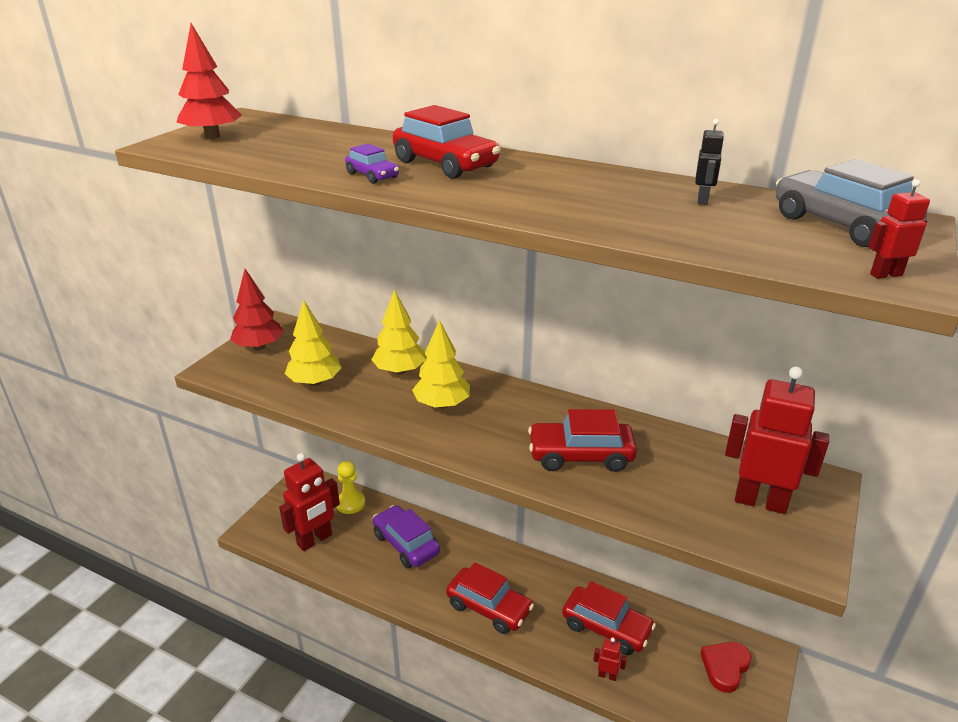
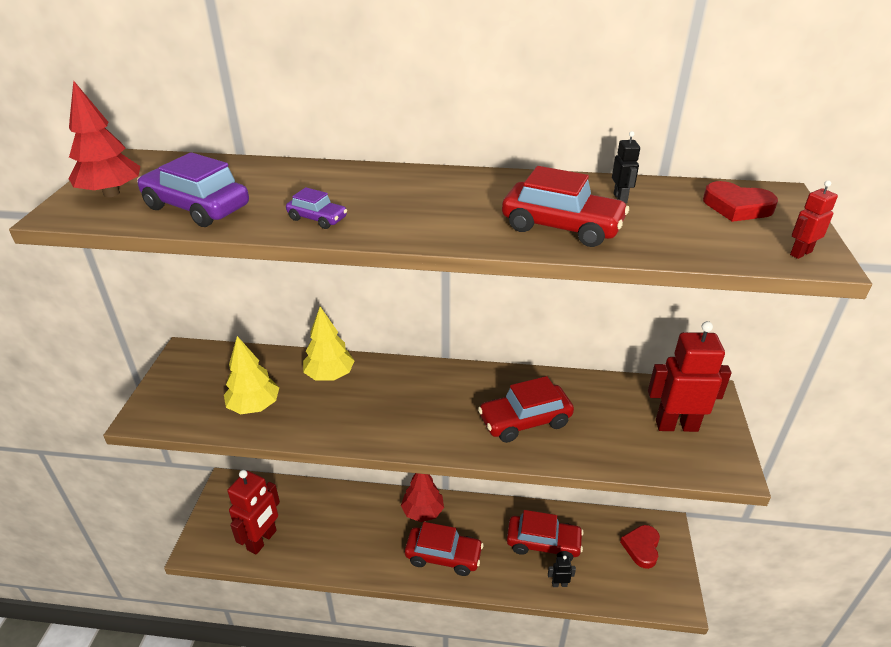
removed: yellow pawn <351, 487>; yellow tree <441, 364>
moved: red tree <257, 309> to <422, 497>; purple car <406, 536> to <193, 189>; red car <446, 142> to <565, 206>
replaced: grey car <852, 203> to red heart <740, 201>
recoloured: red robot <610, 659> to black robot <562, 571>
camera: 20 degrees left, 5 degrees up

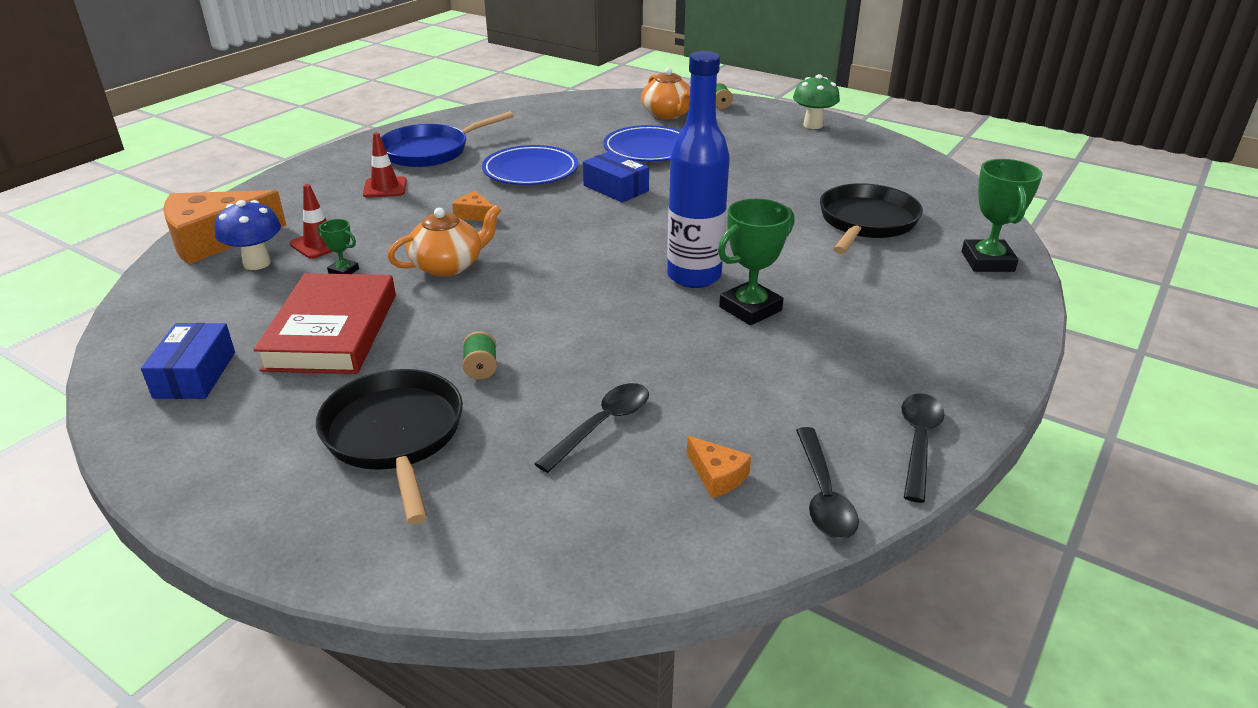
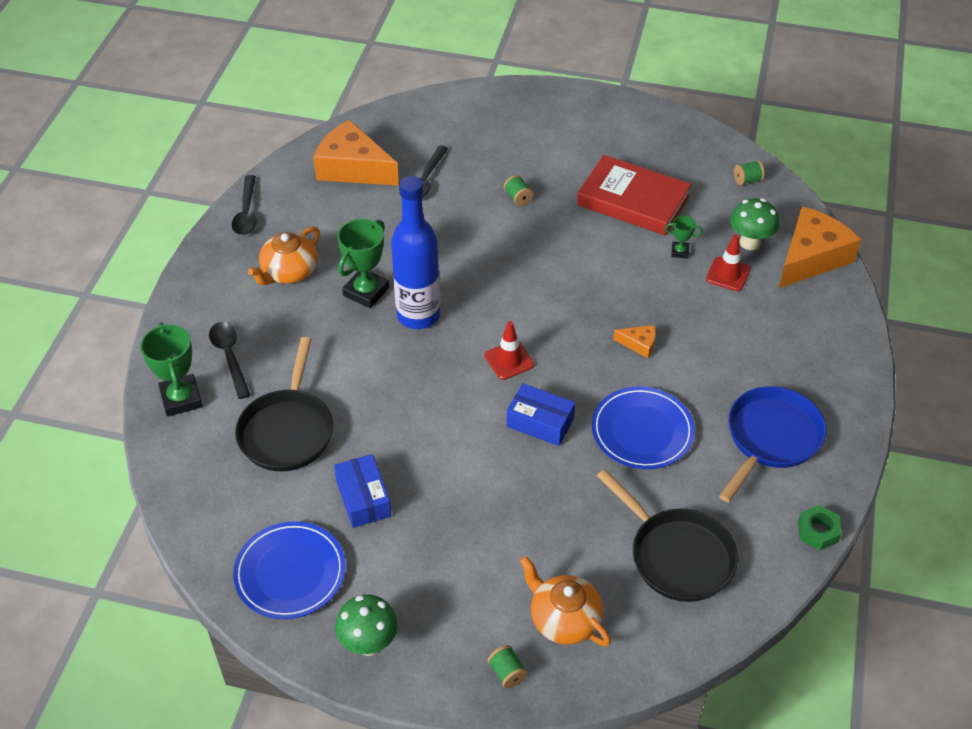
added: green spool <749, 173>; green nut <820, 527>
moved: blue box <188, 361> to <362, 491>; black pan <389, 446> to <667, 535>; red traffic cone <385, 165> to <509, 350>; orange teapot <444, 241> to <284, 256>; blue plate <642, 143> to <289, 570>; black spoon <827, 483> to <229, 360>
recoloured: blue mushroom <248, 235> to green mushroom <754, 224>
turned: red book <325, 323> = <634, 195> 45 degrees counterclockwise
resized: orange cheese <719, 467> = <356, 153> x2.27
camera: 160 degrees right, 15 degrees up

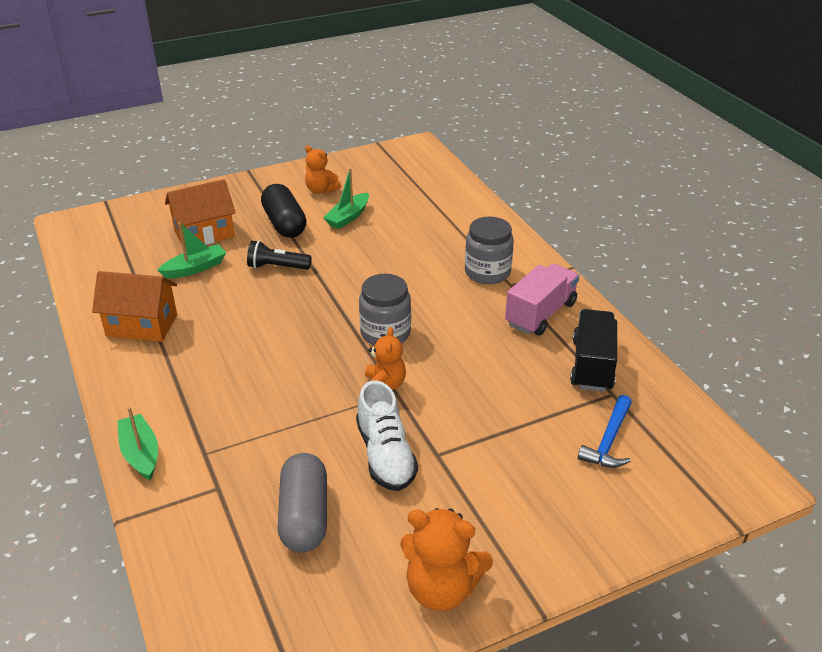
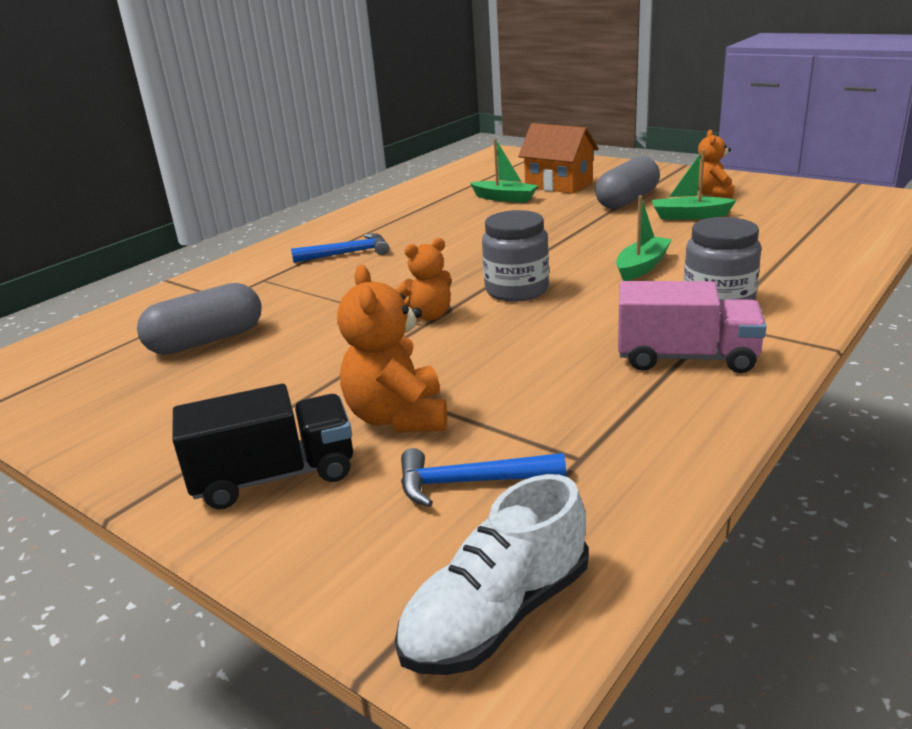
removed: orange house <134, 306>; black flashlight <279, 255>
added: blue hammer <340, 248>
moved: green boat <137, 443> to <644, 238>; white shoe <387, 436> to <492, 574>; orange teddy bear <446, 559> to <392, 348>; black truck <593, 350> to <263, 446>
recoloured: black capsule <283, 211> to grey capsule <627, 183>
camera: 65 degrees right, 10 degrees down

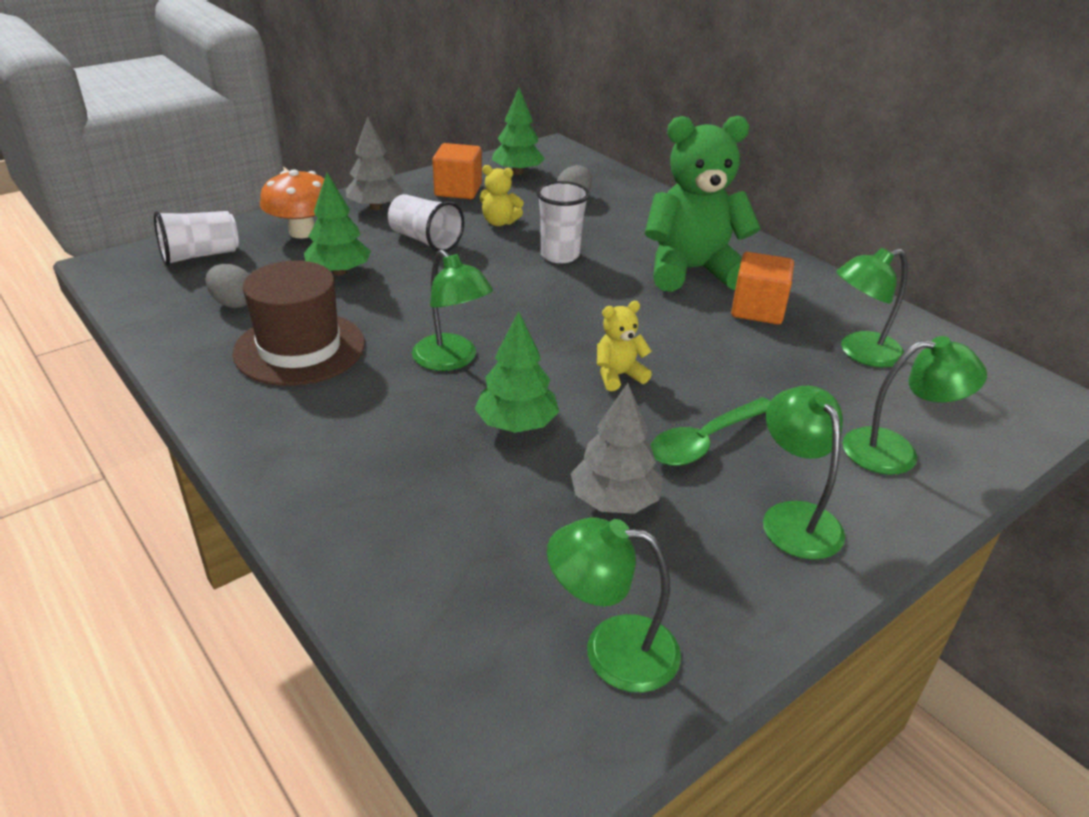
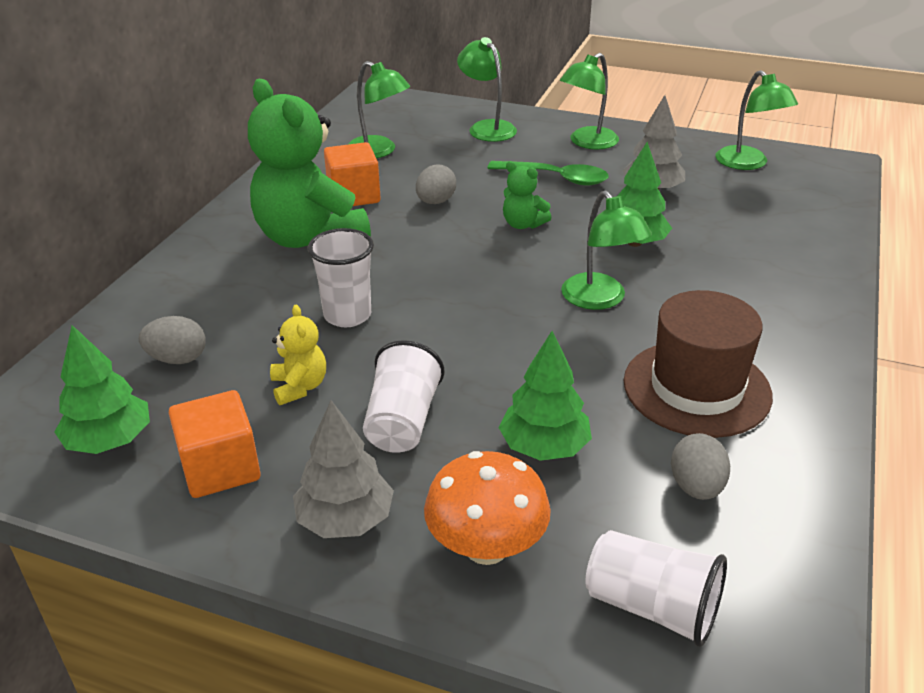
added: grey egg <436, 184>
recoloured: yellow teddy bear <624, 346> to green teddy bear <527, 195>
turned: green lamp <452, 310> = <606, 250> 135 degrees clockwise
camera: 120 degrees left, 0 degrees up

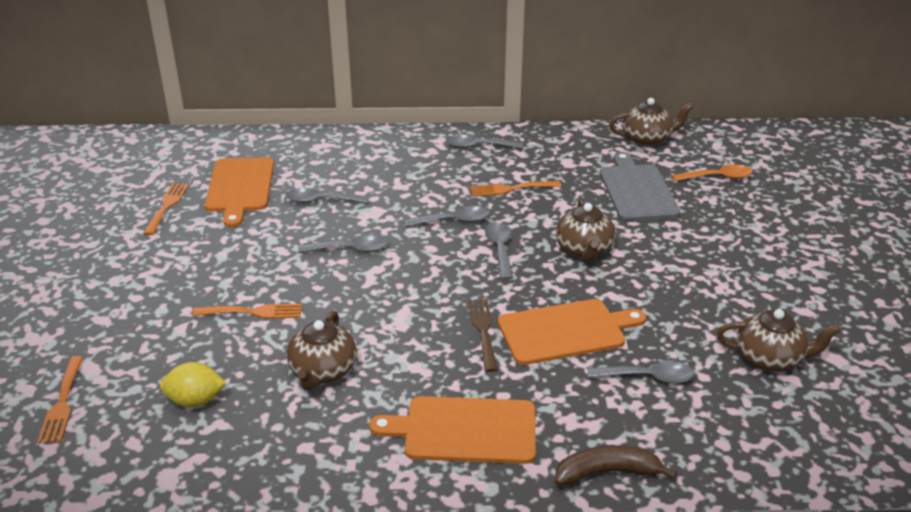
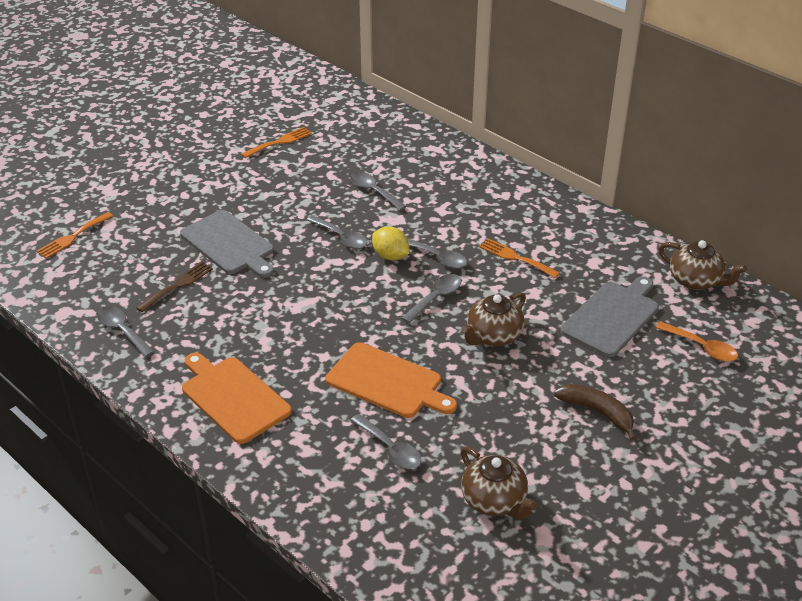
removed: orange cutting board <239, 192>; brown teapot <321, 350>
moved: yellow lemon <193, 385> to <390, 243>; grey spoon <485, 141> to <126, 331>; brown fork <483, 335> to <174, 287>; brown banana <616, 465> to <595, 412>
replaced: orange fork <247, 311> to grey cutting board <227, 244>
camera: 45 degrees right, 5 degrees up

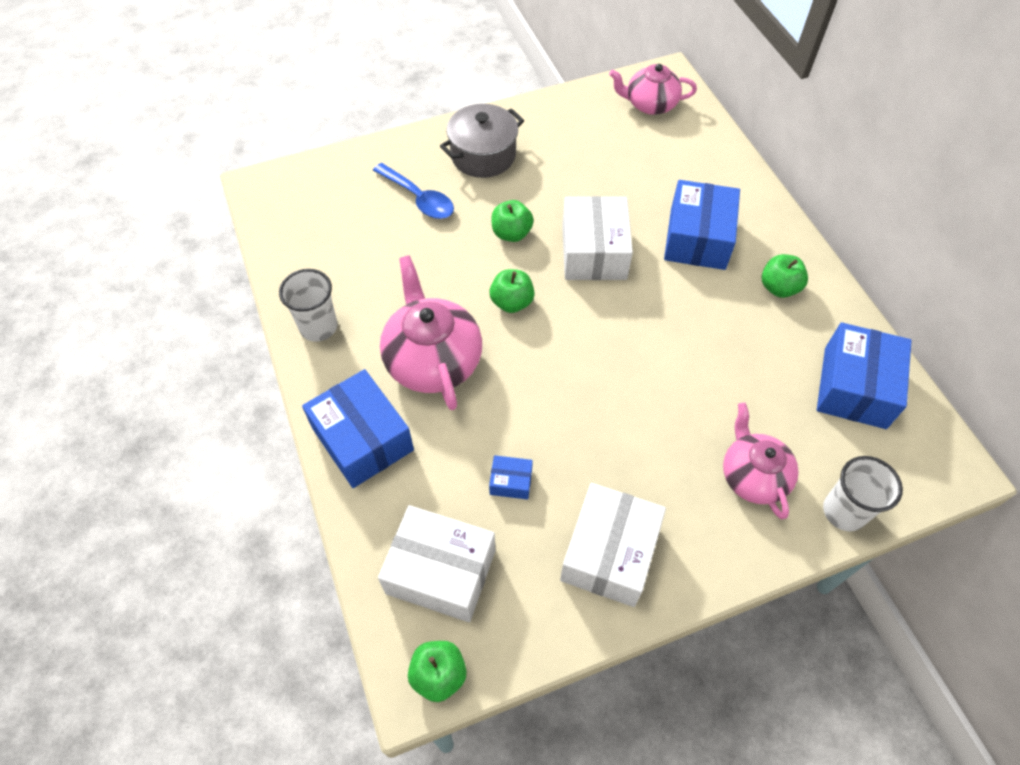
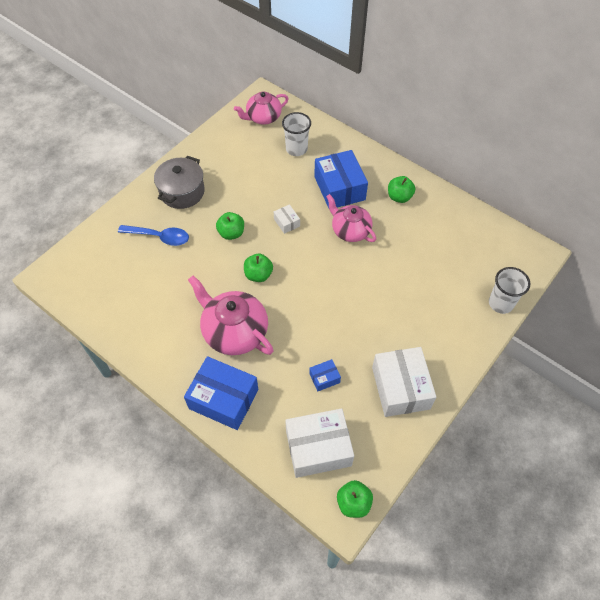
removed: blue box <864, 375>
moved: white cup <308, 305> to <296, 134>; pink teapot <761, 461> to <351, 218>
resized: white box <597, 238> = <287, 219> x0.46
camera: 30 degrees left, 0 degrees up

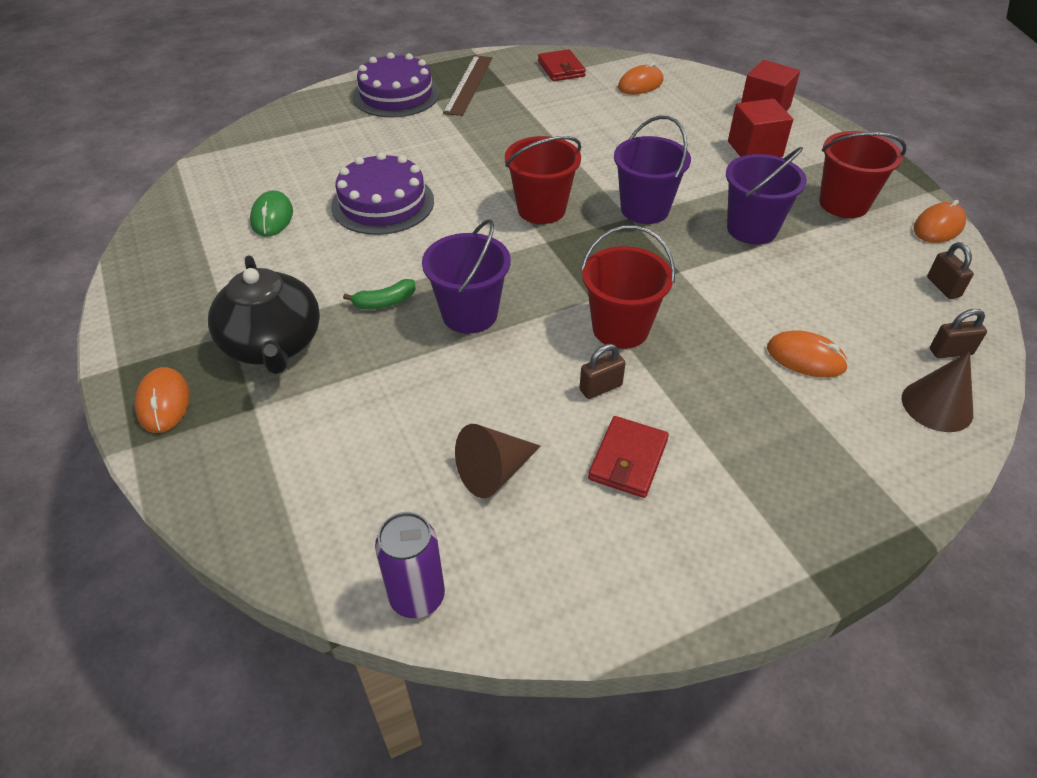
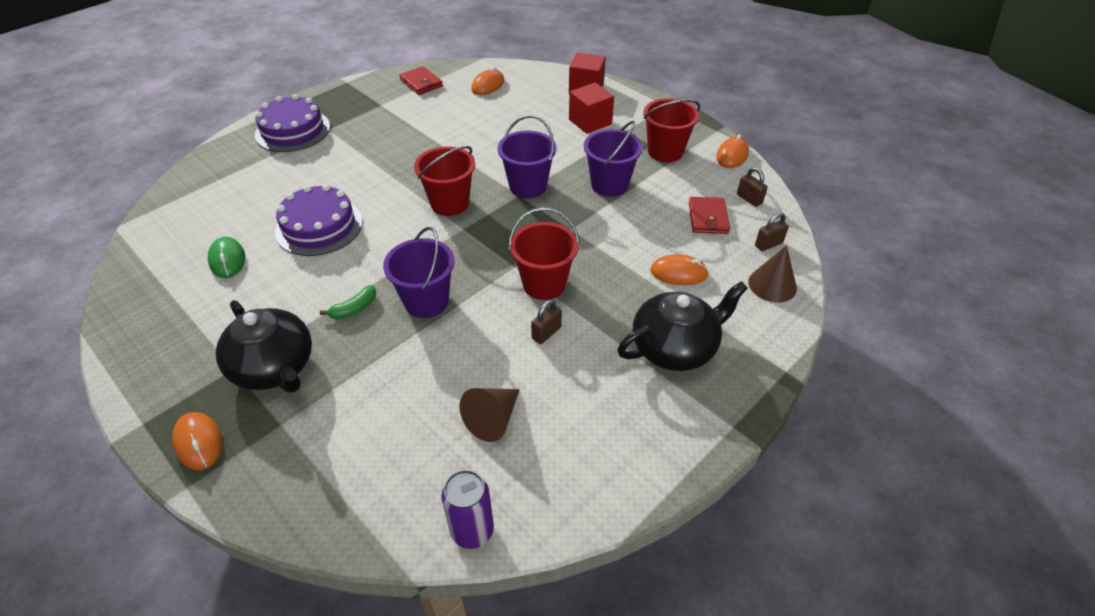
removed: brown ruler <467, 85>
added: black teapot <682, 326>
moved: red wallet <628, 457> to <709, 215>
camera: 20 degrees left, 0 degrees up

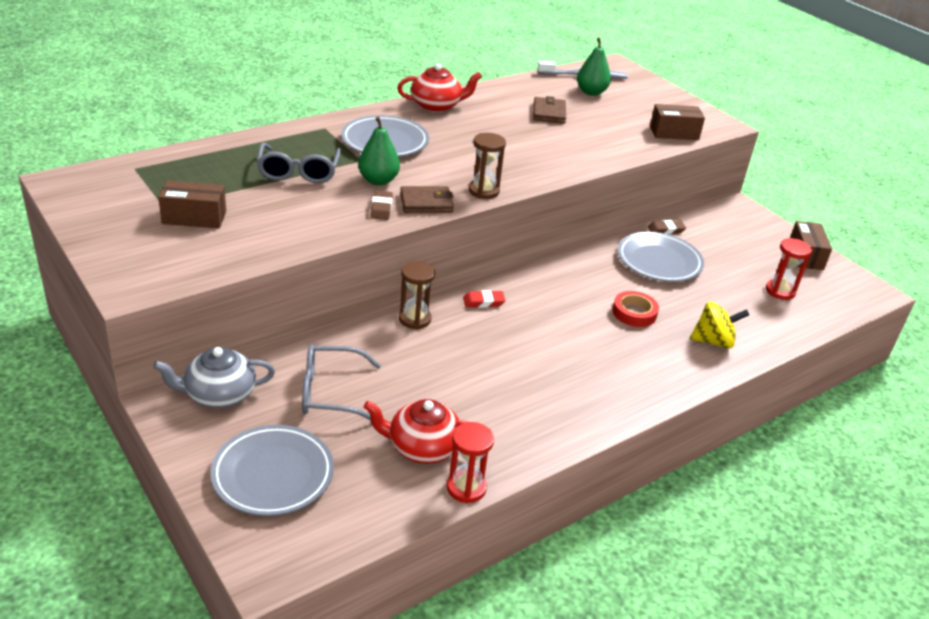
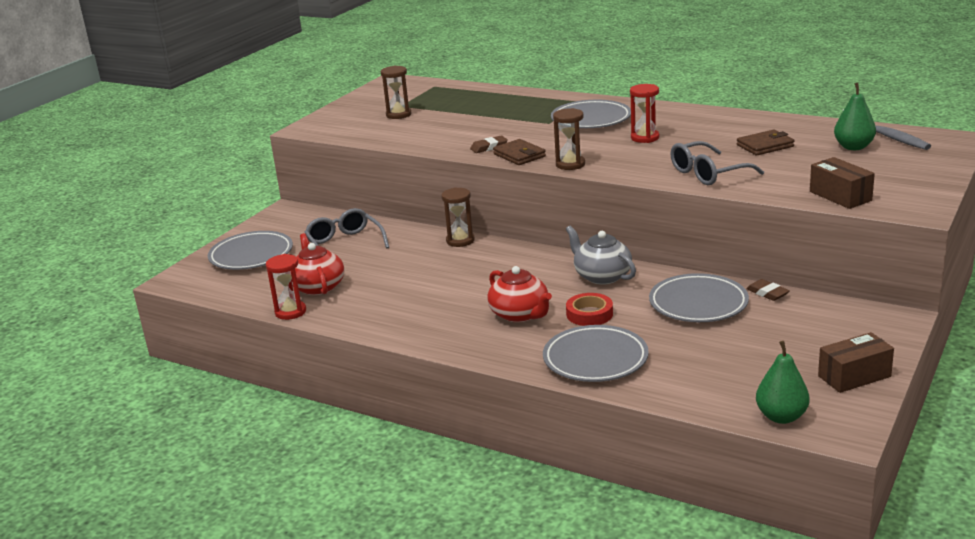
removed: red eraser <484, 299>
moved: grey teapot <214, 377> to <601, 255>; grey glasses <299, 163> to <717, 163>; green pear <379, 151> to <783, 382>; red teapot <439, 88> to <519, 294>; red hourglass <789, 269> to <644, 113>
replaced: brown box <192, 204> to brown hourglass <396, 92>; yellow spinning top <719, 325> to grey plate <596, 353>
camera: 70 degrees right, 10 degrees down

